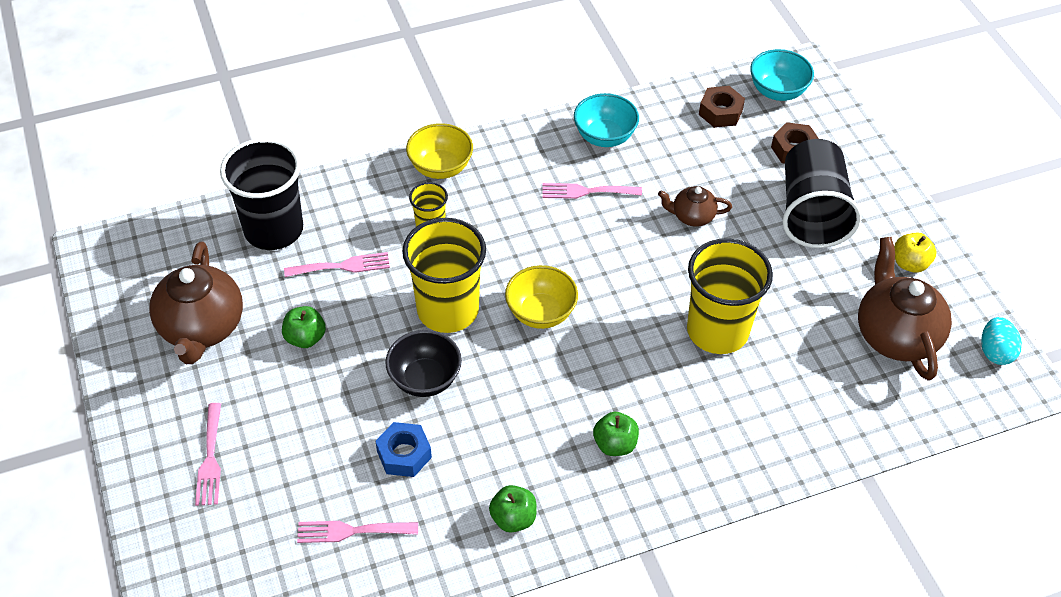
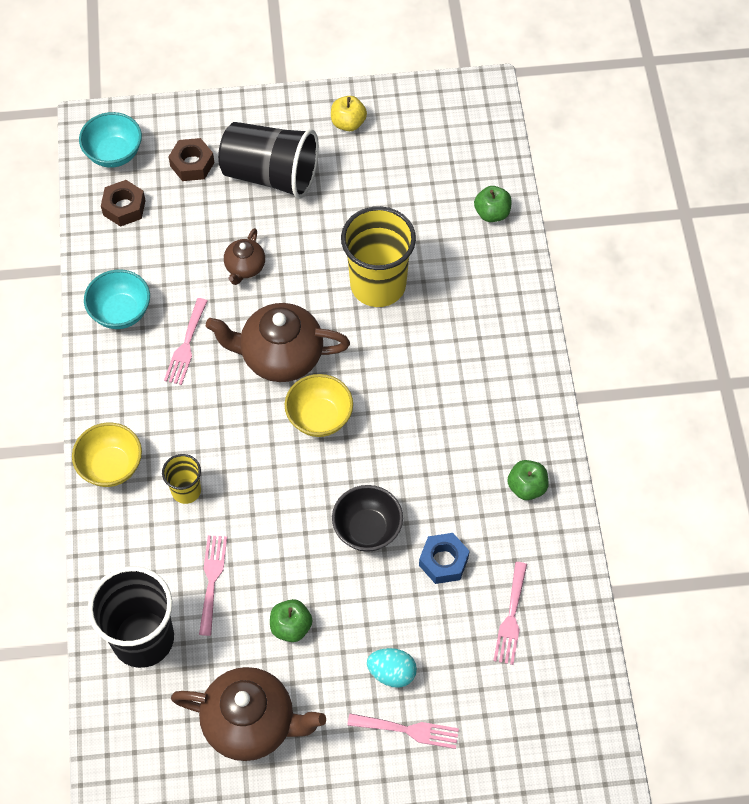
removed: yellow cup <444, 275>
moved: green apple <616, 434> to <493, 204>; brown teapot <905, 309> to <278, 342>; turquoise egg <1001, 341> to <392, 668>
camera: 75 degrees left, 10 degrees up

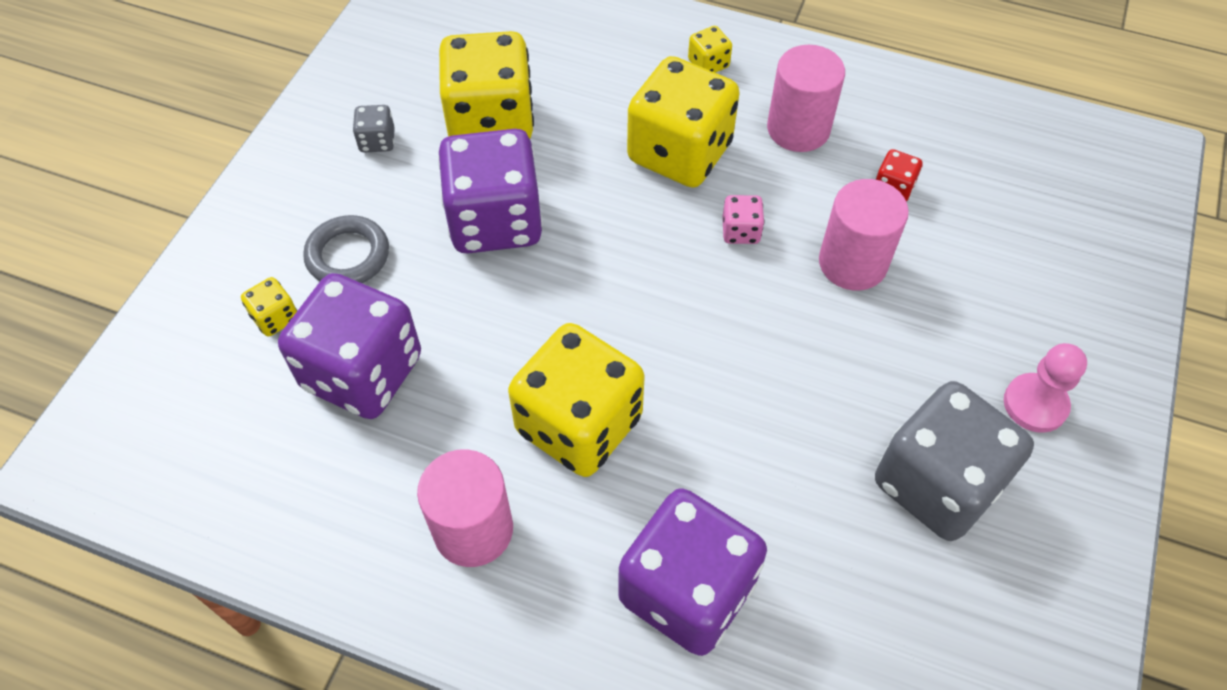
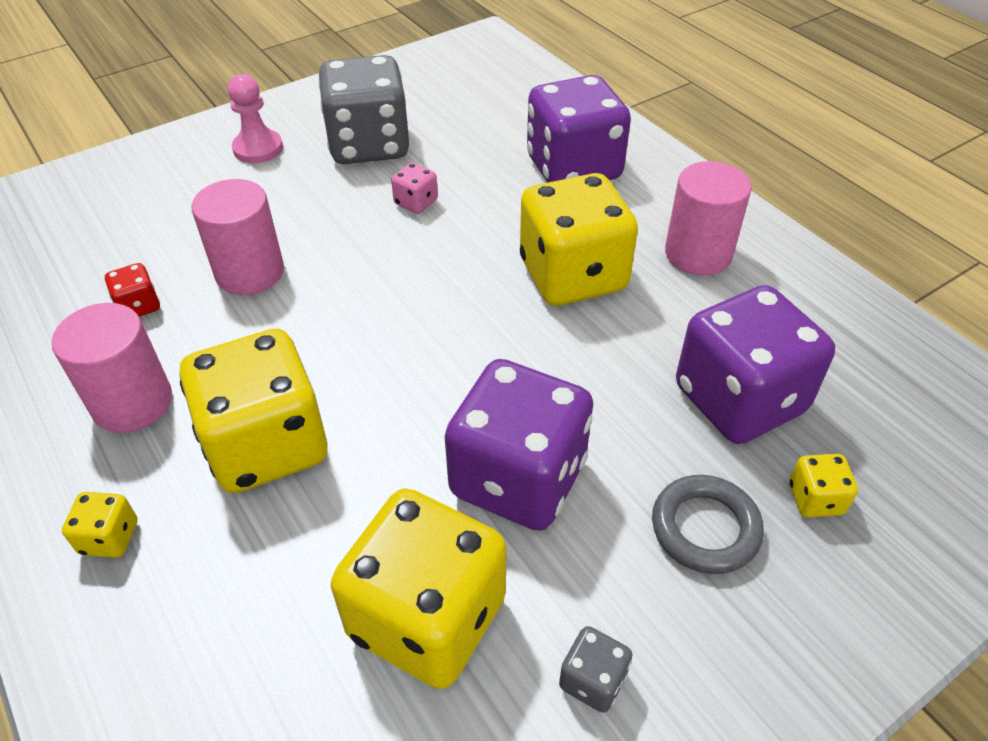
moved: pink dice <743, 219> to <414, 188>
camera: 145 degrees left, 10 degrees down

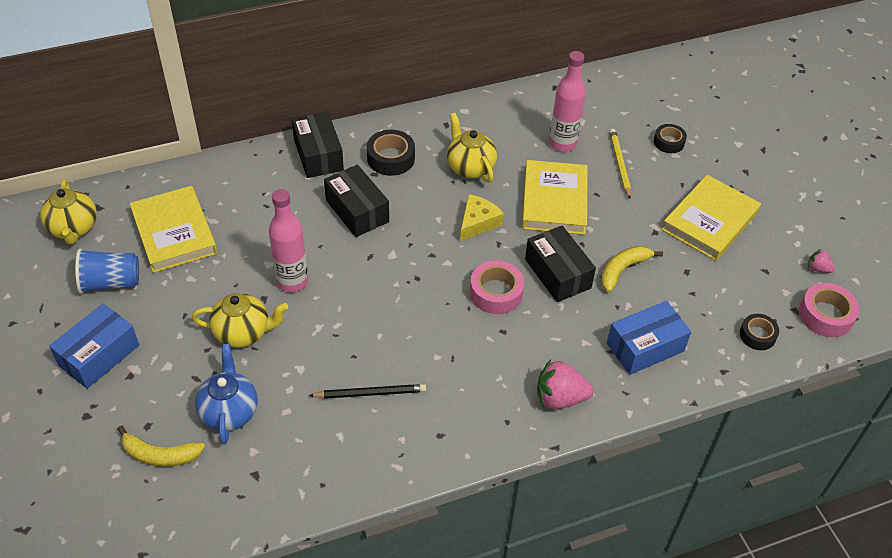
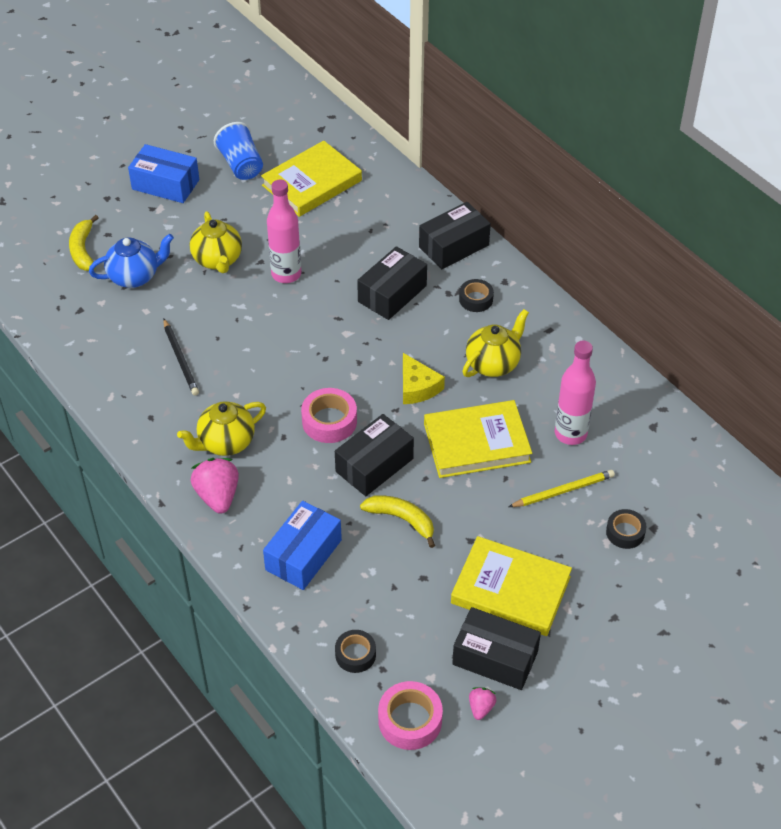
added: black box <496, 648>
moved: yellow teapot <68, 212> to <221, 428>
turned: yellow cheese <482, 217> = <424, 378> 45 degrees clockwise; blue box <649, 338> = <302, 545> 75 degrees clockwise
resized: black tape <391, 153> = <476, 295> x0.66
camera: 75 degrees right, 0 degrees up

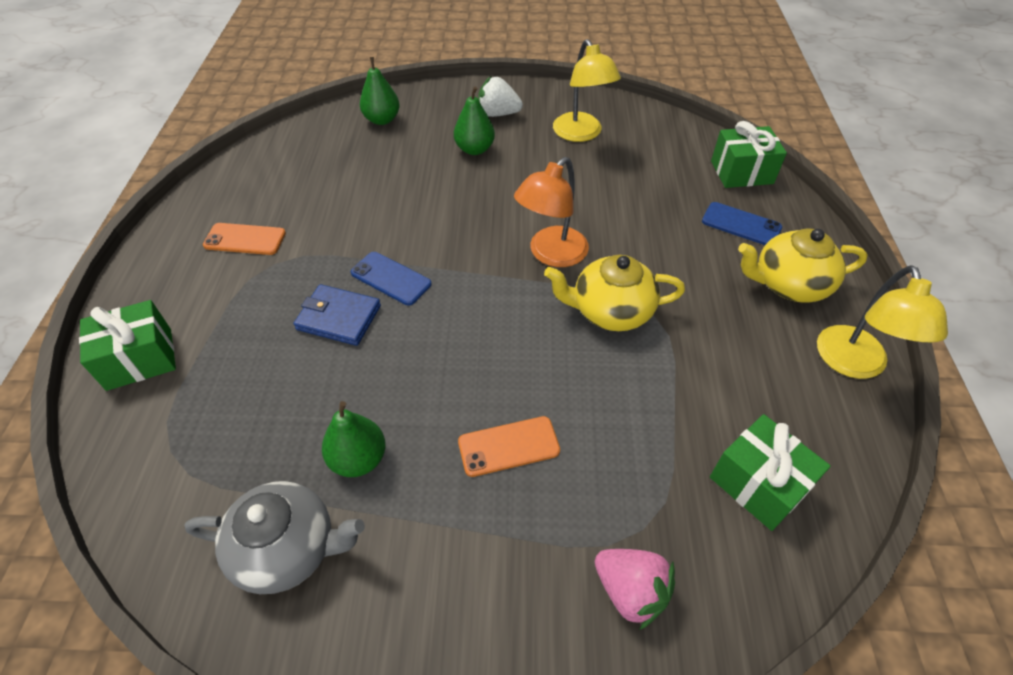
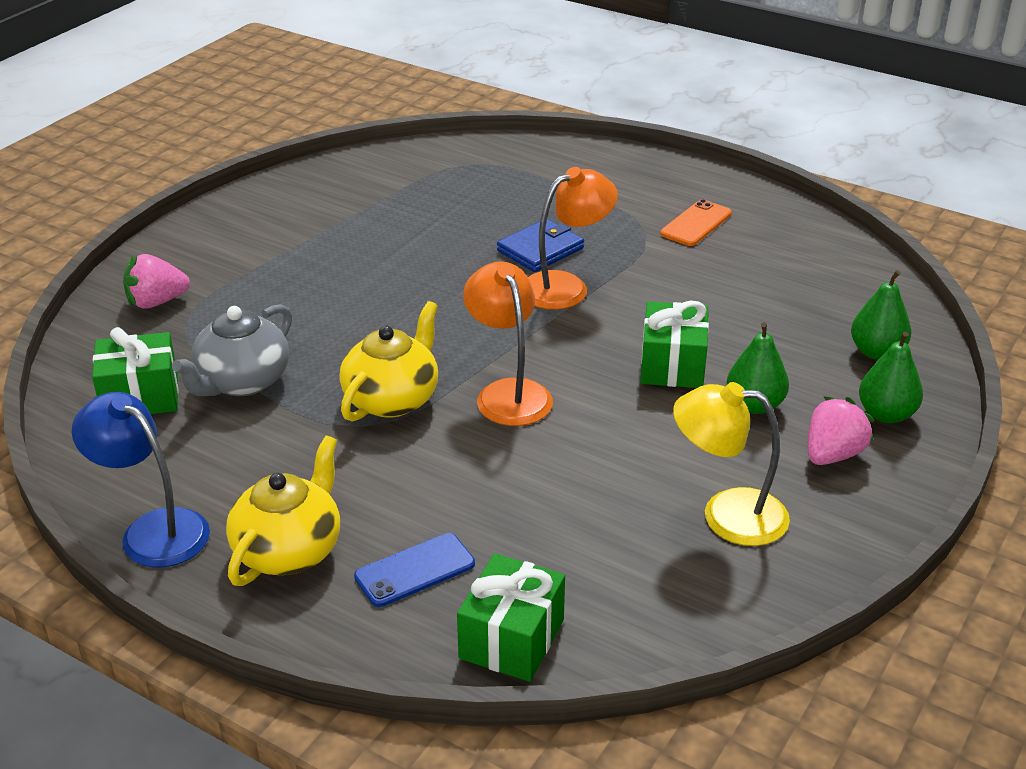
removed: orange phone <509, 446>
moved: green gift <127, 345> to <675, 344>; grey teapot <274, 537> to <232, 350>; green pear <354, 439> to <891, 377>
replaced: blue phone <391, 278> to orange lamp <573, 238>
recoloured: white strawberry <500, 96> to pink strawberry <841, 430>; yellow lamp <882, 322> to blue lamp <141, 480>
camera: 120 degrees right, 15 degrees down

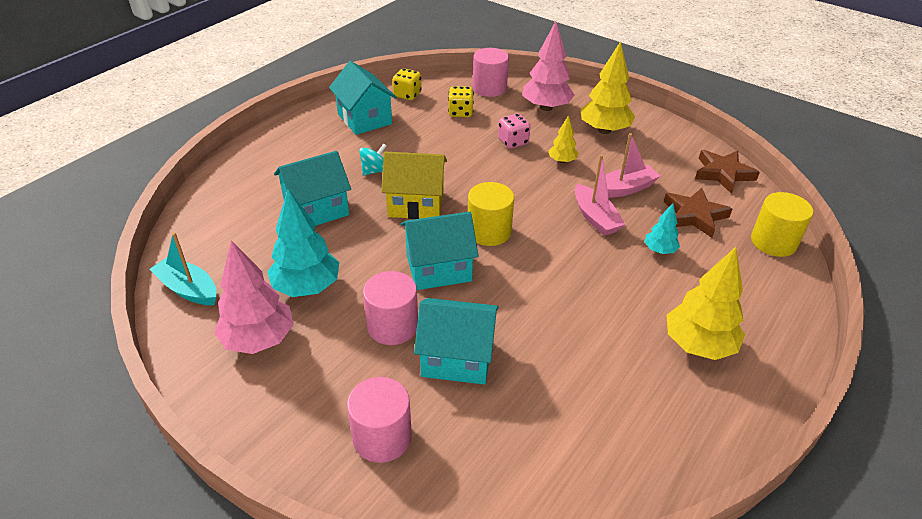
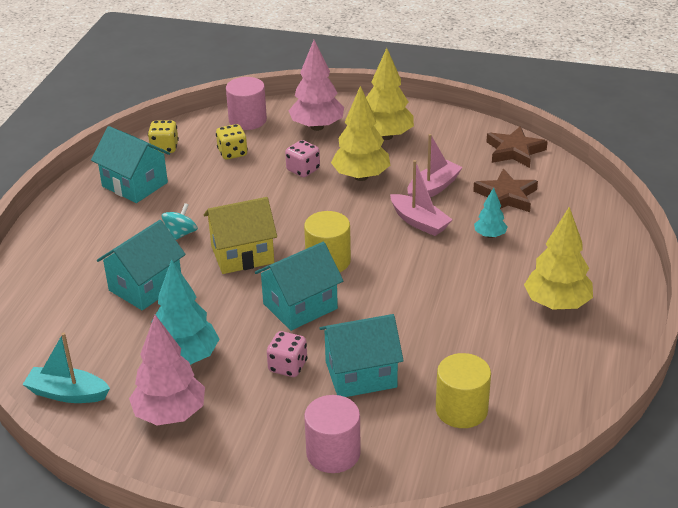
moved: yellow cylinder <782, 224> to <463, 390>
replaced: pink cylinder <390, 308> to pink dice <287, 354>
resized: yellow tree <563, 139> = <360, 133> x1.90
camera: 20 degrees left, 5 degrees down

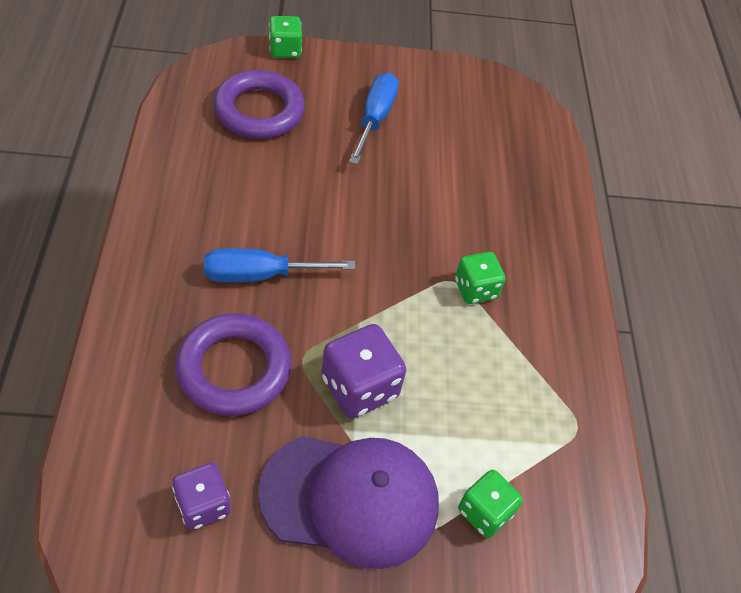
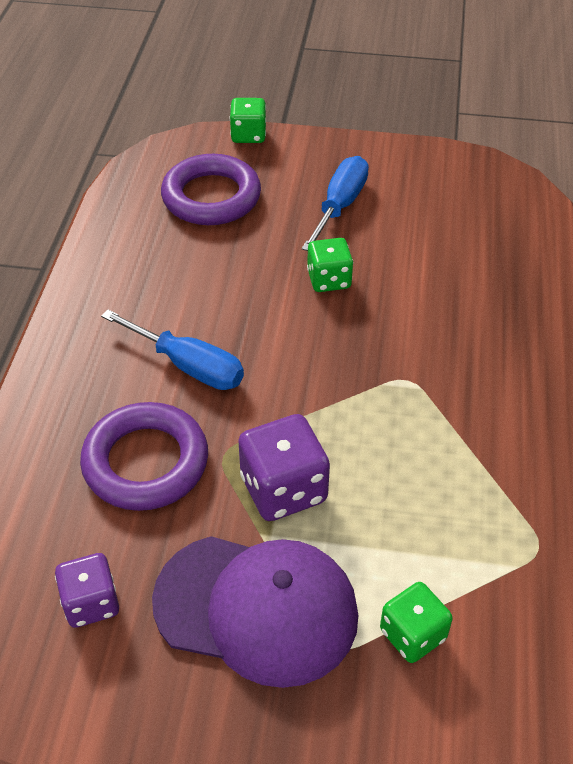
moved: green dice <480, 278> to <330, 265>
turned: blue screwdriver <280, 265> = <172, 350> 150 degrees counterclockwise
camera: 15 degrees right, 5 degrees down

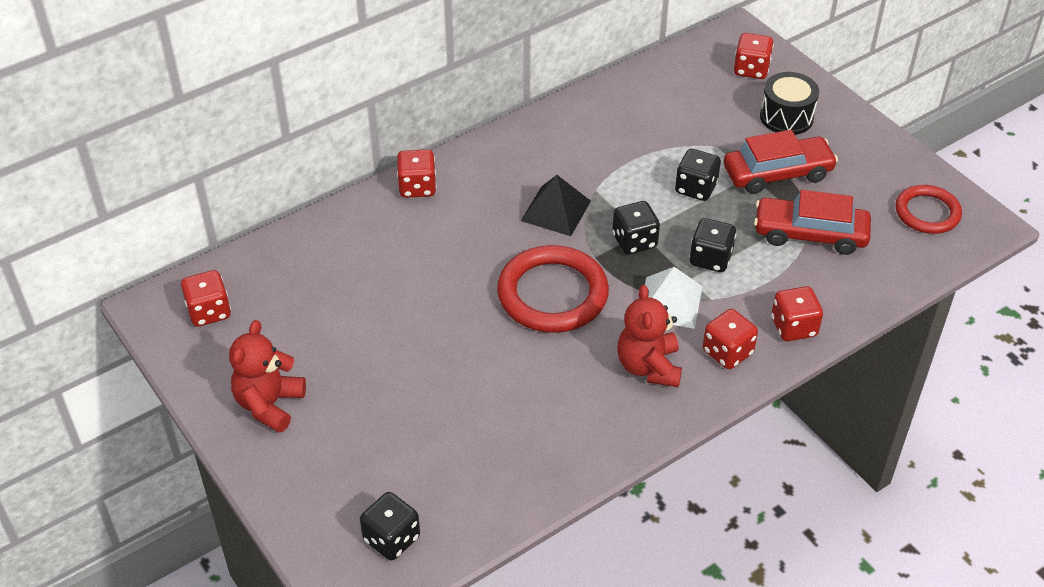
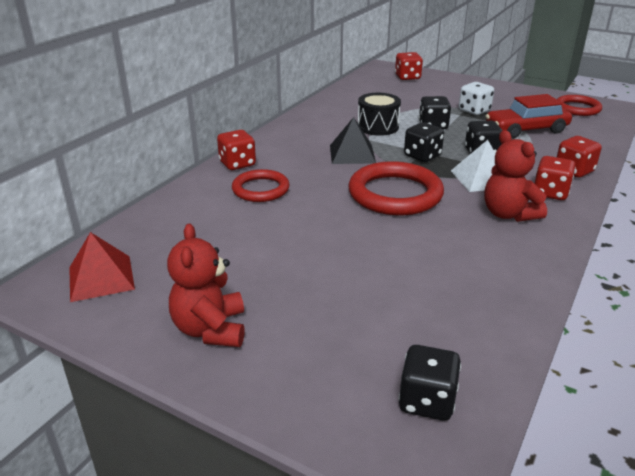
added: red ring <261, 185>
moved: black drum <789, 103> to <379, 114>
replaced: red dice <206, 298> to red pyramid <102, 267>; red car <781, 162> to white dice <476, 98>
camera: 25 degrees left, 15 degrees down

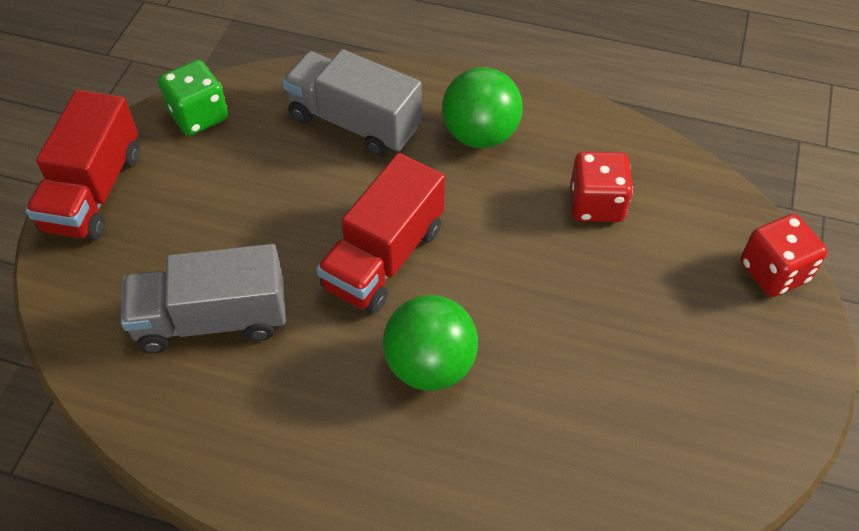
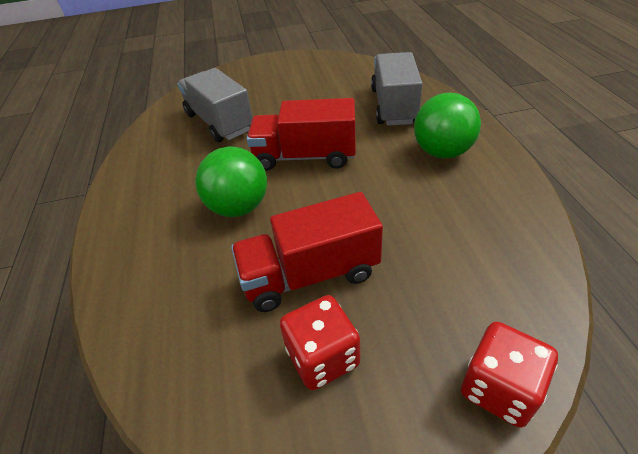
removed: green dice <193, 98>
moved: red truck <82, 165> to <307, 252>; red dice <601, 187> to <320, 342>
camera: 65 degrees right, 10 degrees down

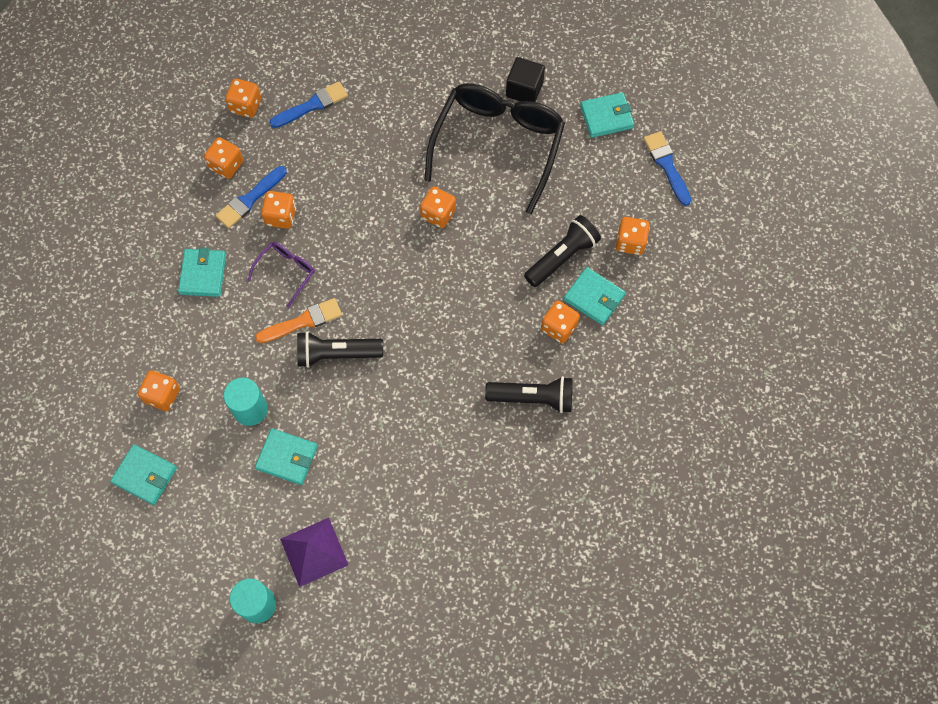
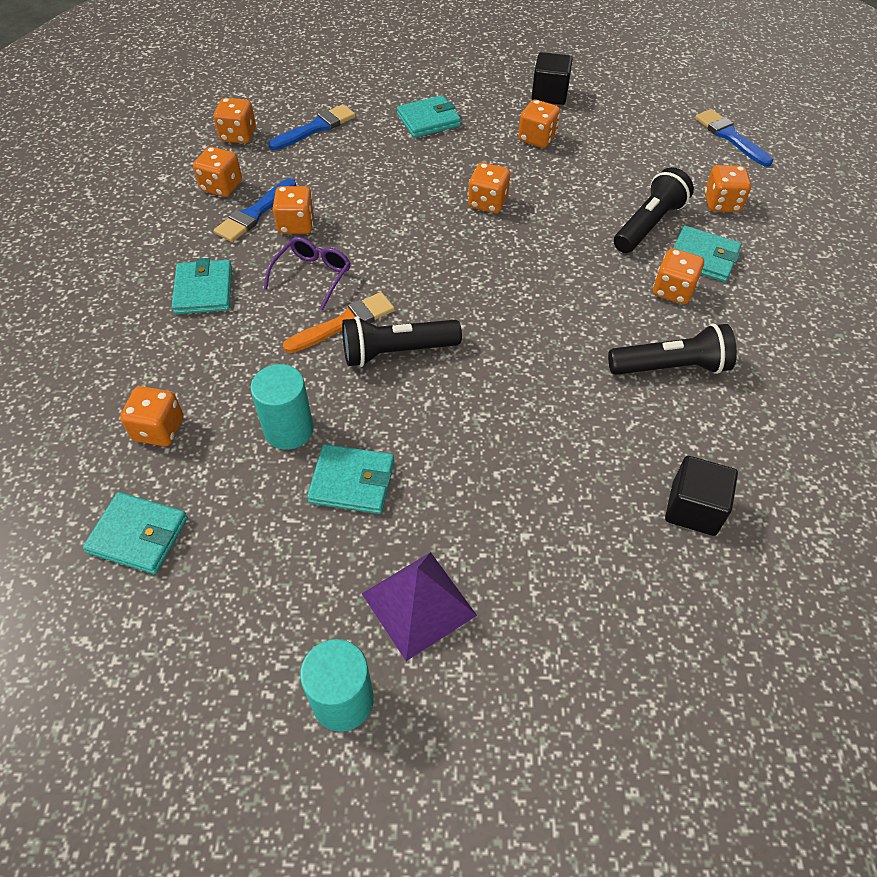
added: black cube <701, 496>
moved: turquoise wallet <607, 115> to <429, 116>
replaced: black glasses <494, 148> to orange dice <539, 124>
camera: 10 degrees left, 15 degrees down

